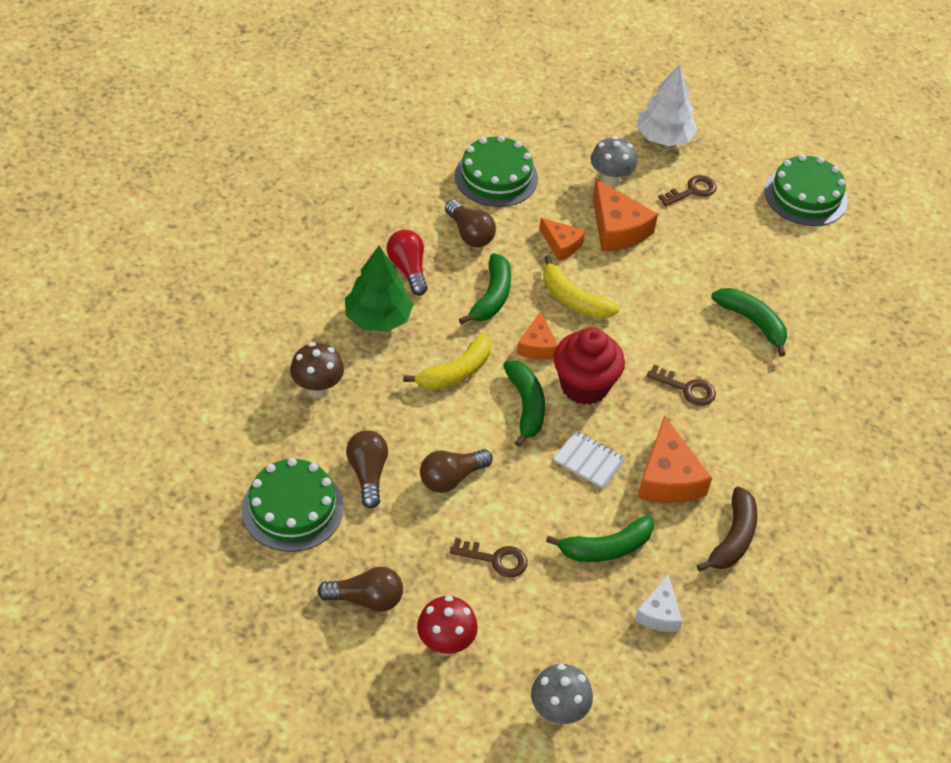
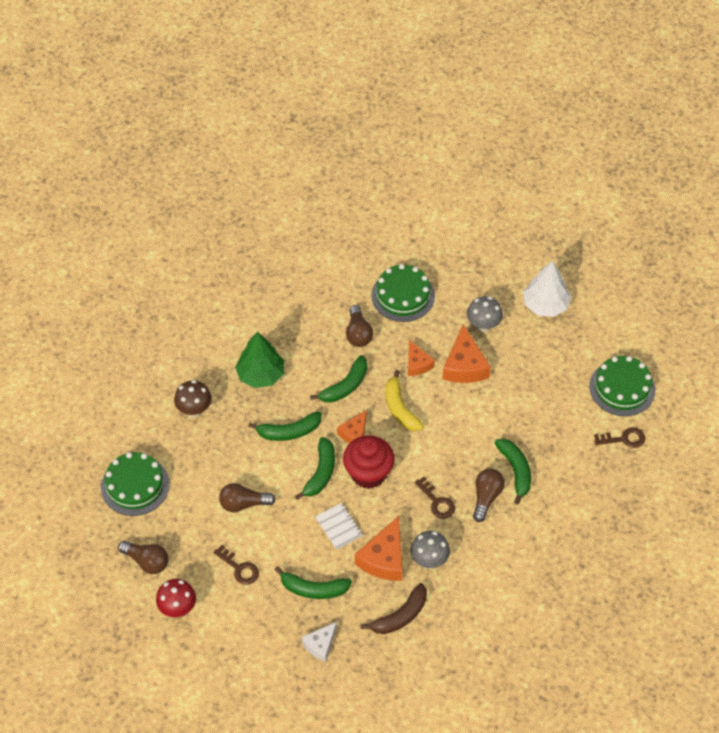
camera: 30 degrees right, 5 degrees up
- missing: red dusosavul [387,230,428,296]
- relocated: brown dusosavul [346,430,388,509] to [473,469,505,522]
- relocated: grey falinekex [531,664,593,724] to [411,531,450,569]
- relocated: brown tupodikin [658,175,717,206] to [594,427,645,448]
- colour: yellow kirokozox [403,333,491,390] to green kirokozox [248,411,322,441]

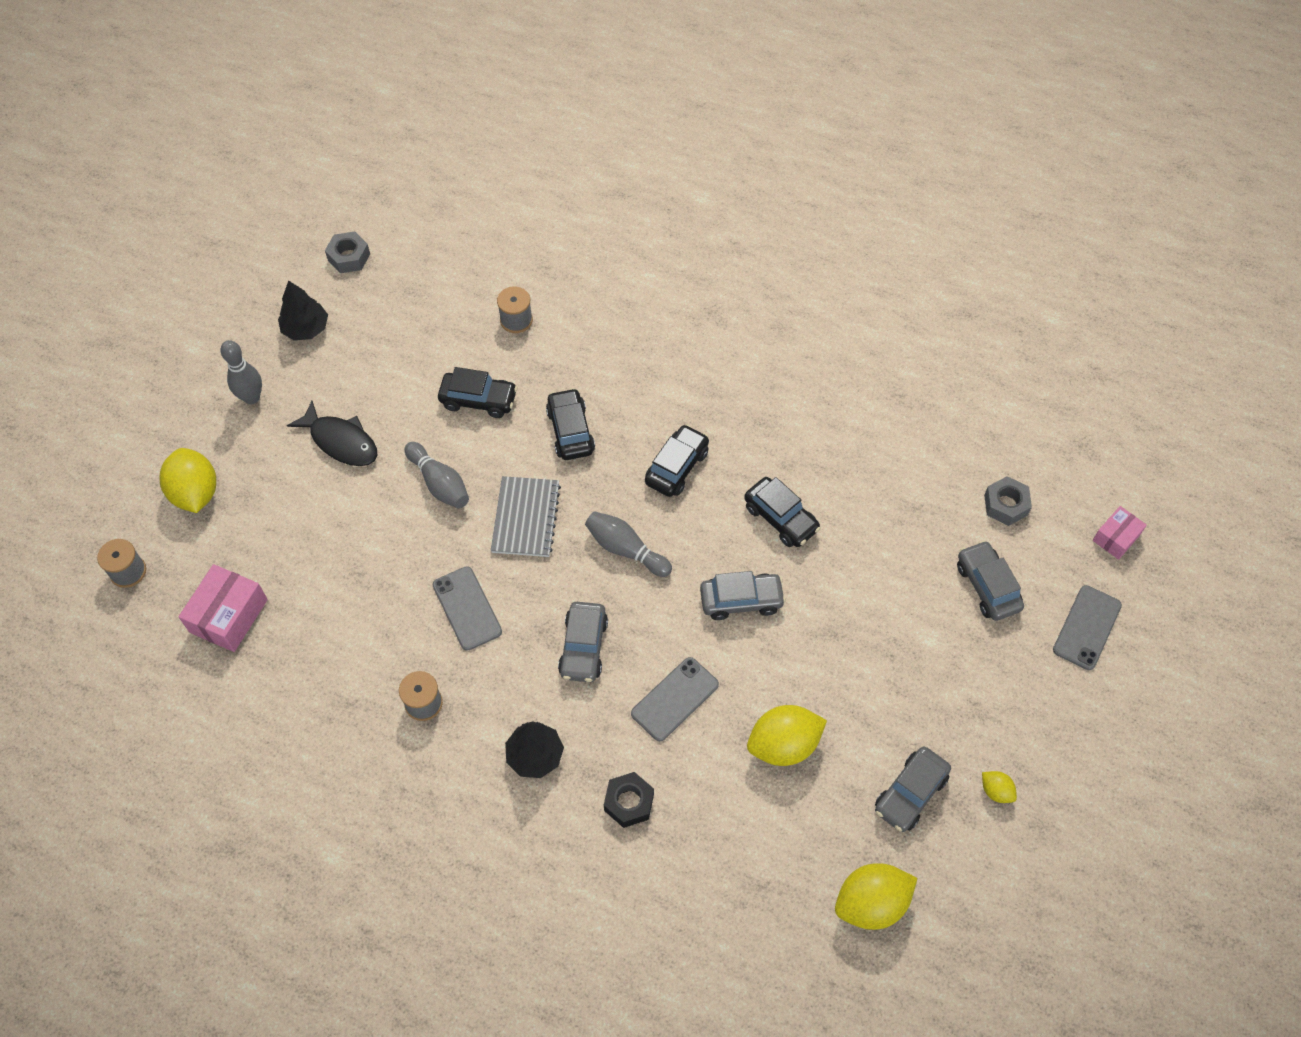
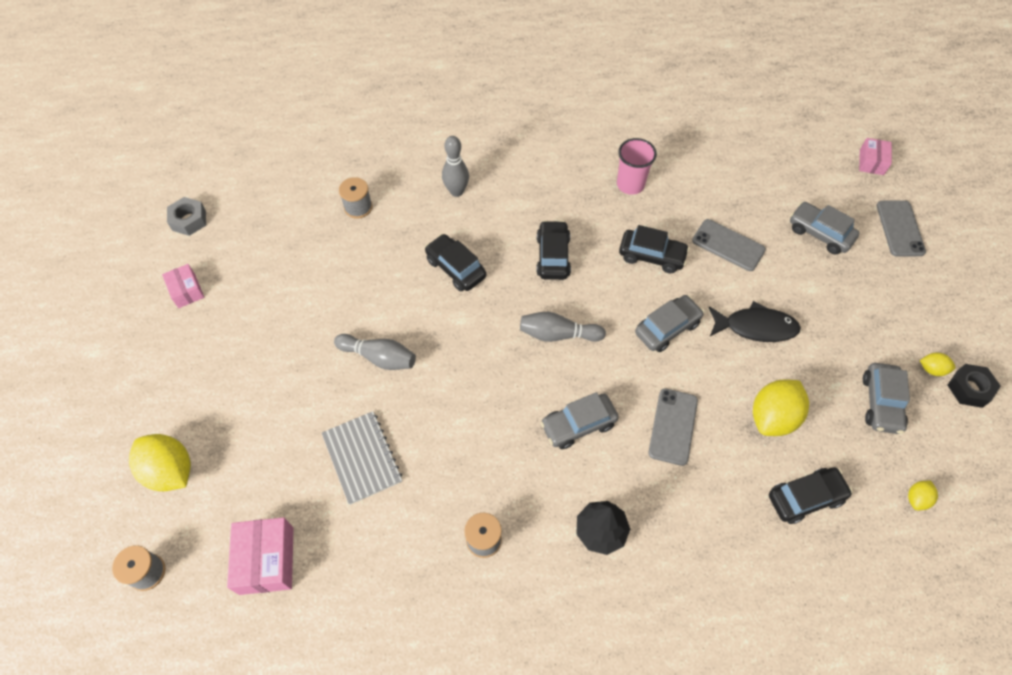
camera: 30 degrees left, 0 degrees up
- missing: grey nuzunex [984,476,1032,526]
- appeared: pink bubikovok [617,138,657,195]
- relocated: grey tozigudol [220,340,262,404] to [442,136,469,197]
- relocated: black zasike [287,401,377,466] to [709,301,801,342]
- relocated: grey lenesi [433,566,502,651] to [692,219,766,271]
- relocated: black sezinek [438,367,518,418] to [769,467,853,524]
- relocated: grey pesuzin [491,476,561,557] to [322,411,402,505]
- relocated: black nuzunex [604,772,654,828] to [948,364,1001,408]
- exchanged: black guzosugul [278,281,328,341] to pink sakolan [162,264,204,308]
- spun: grey sezinek [558,602,608,682] = [540,392,619,449] 90 degrees clockwise
- size: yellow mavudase [835,863,917,930] = [908,480,938,510] x0.48

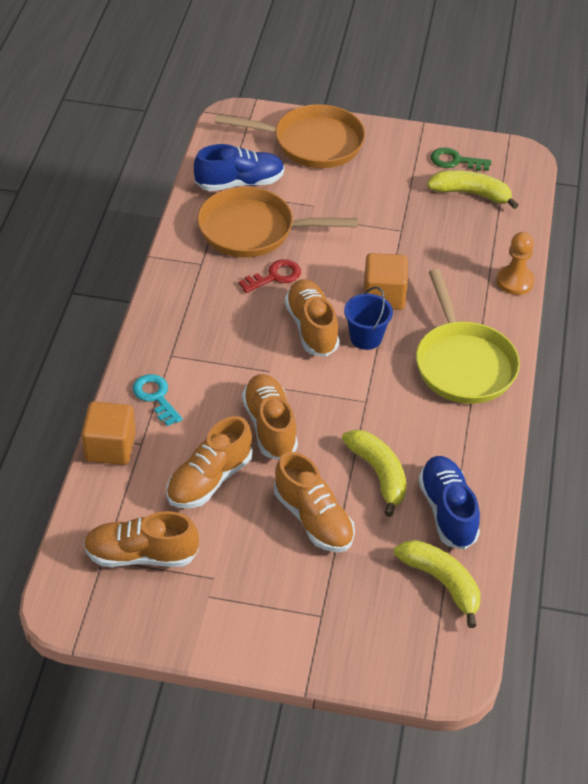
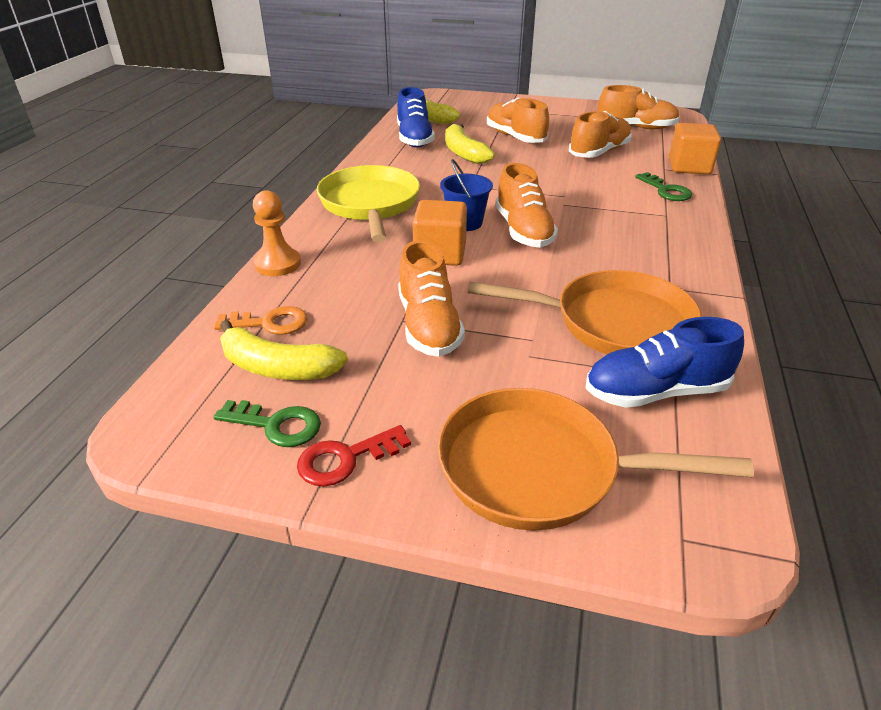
camera: 175 degrees left, 10 degrees down
- appeared: orange tupodikin [214,306,308,335]
- relocated: red tupodikin [239,259,301,293] to [297,425,411,486]
- relocated: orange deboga [242,374,298,459] to [398,240,465,357]
- colour: turquoise tupodikin [133,374,183,426] to green tupodikin [635,172,692,201]

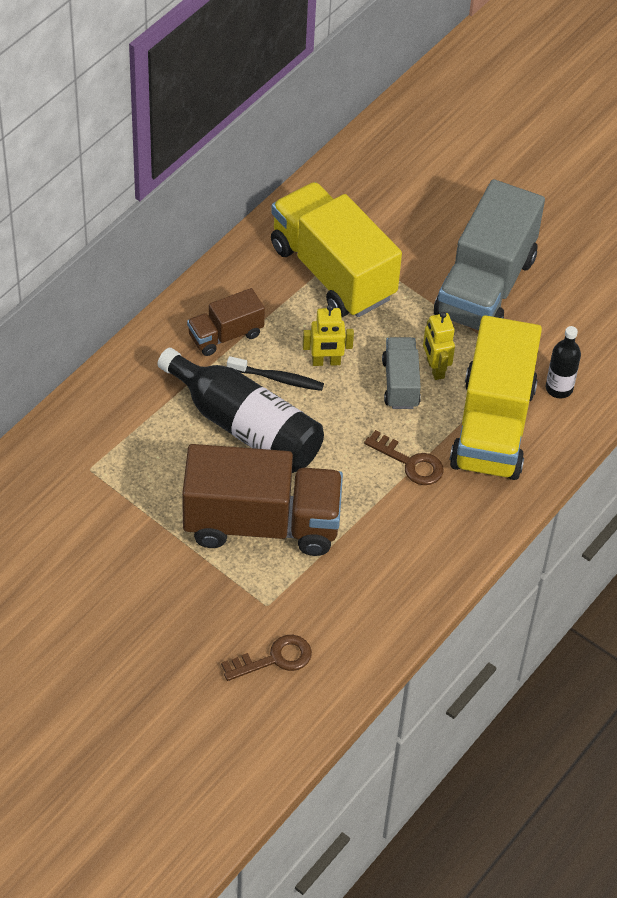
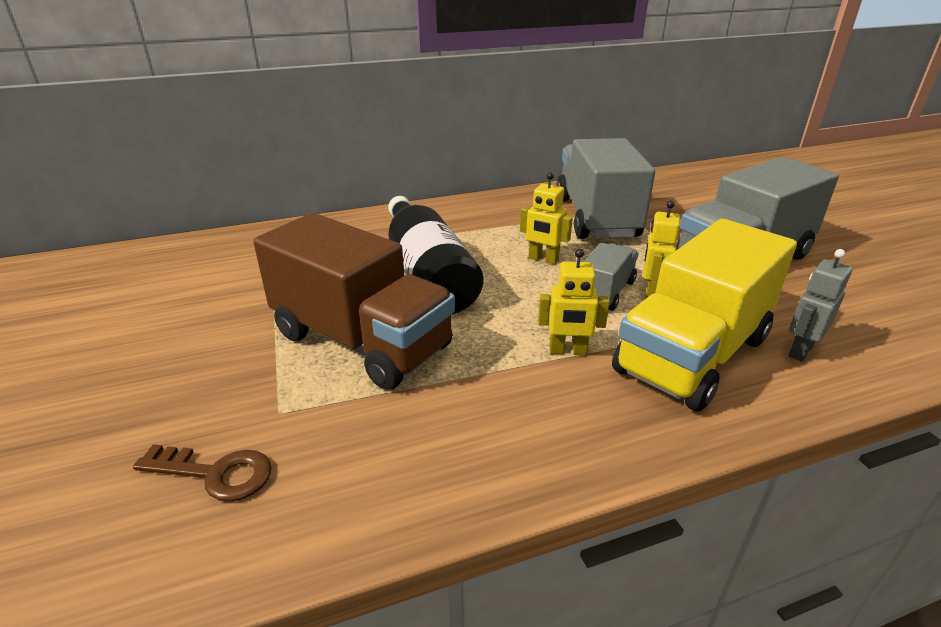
camera: 35 degrees right, 20 degrees down
- missing: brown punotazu [187,288,265,356]
- missing: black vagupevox [227,356,324,391]
- exchanged: brown tupodikin [364,430,443,485] to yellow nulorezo [538,249,610,355]
- exchanged: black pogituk [546,326,581,398] to grey nulorezo [789,249,852,362]
- colour: yellow punotazu [271,182,402,317] to grey punotazu [556,138,655,239]

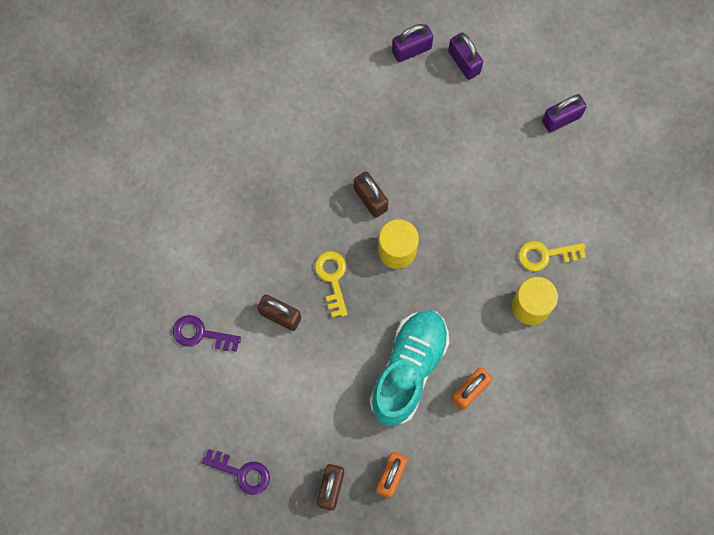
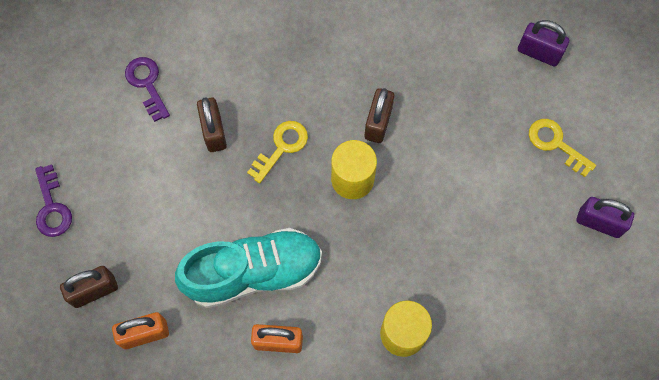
camera: 50 degrees right, 5 degrees down
- missing: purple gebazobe [448,32,483,80]
- relocated: yellow tupodikin [518,241,586,271] to [529,119,596,177]

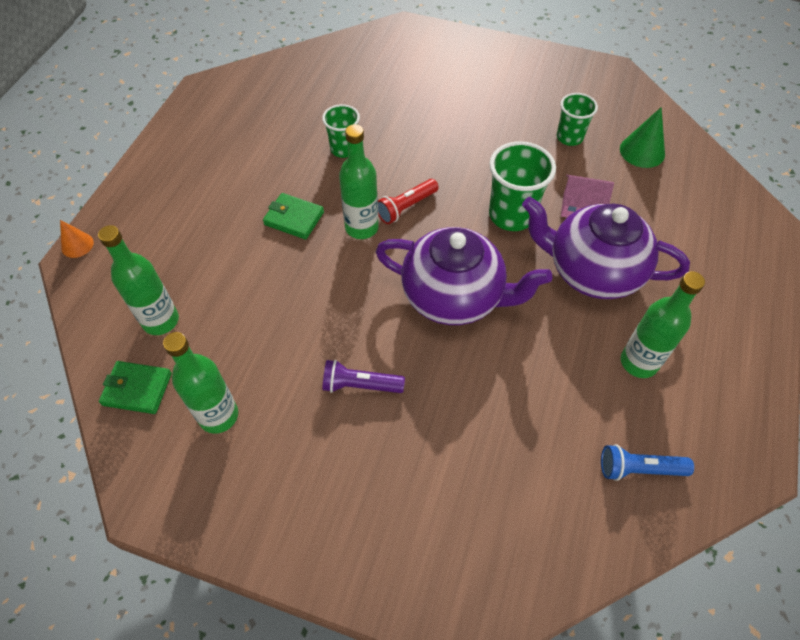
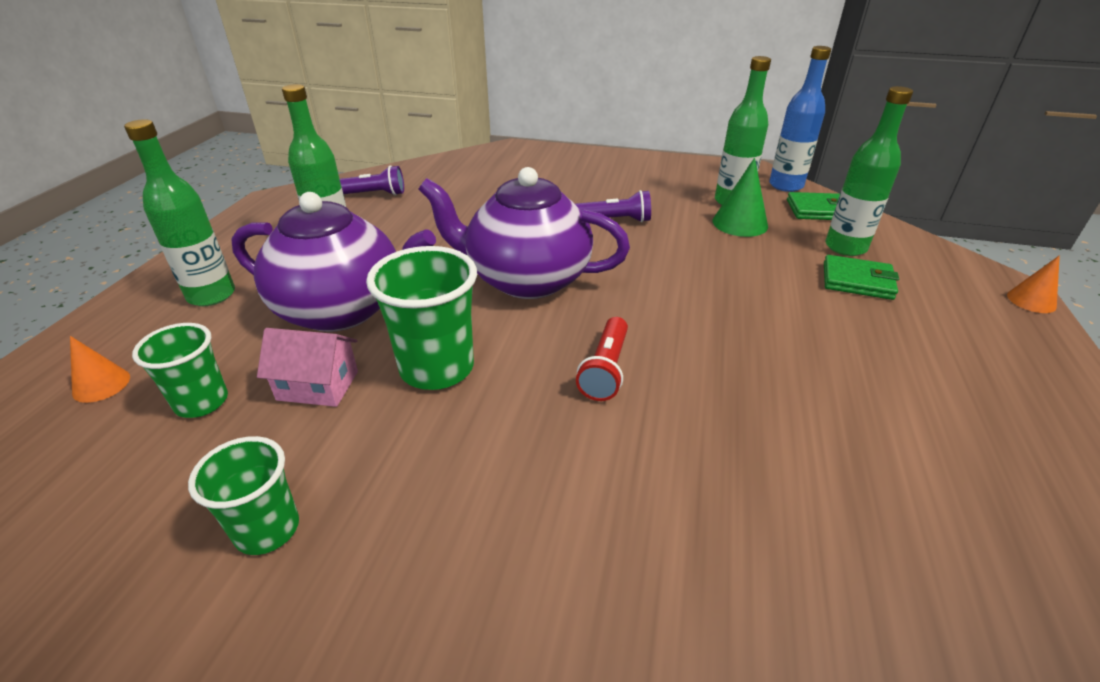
camera: 175 degrees right, 20 degrees down
- appeared: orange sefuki [70,336,130,403]
- appeared: blue pogituk [769,46,831,192]
- relocated: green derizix [263,193,324,239] to [824,255,899,300]
- relocated: green bubikovok [322,104,360,158] to [132,323,228,418]
- relocated: green pogituk [339,124,379,239] to [124,119,235,306]
- relocated: green sefuki [620,107,665,168] to [713,158,768,237]
- colour: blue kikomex [601,444,694,481] to purple kikomex [340,165,404,196]
- spun: red kikomex [378,179,439,224] = [576,317,628,401] 150 degrees clockwise

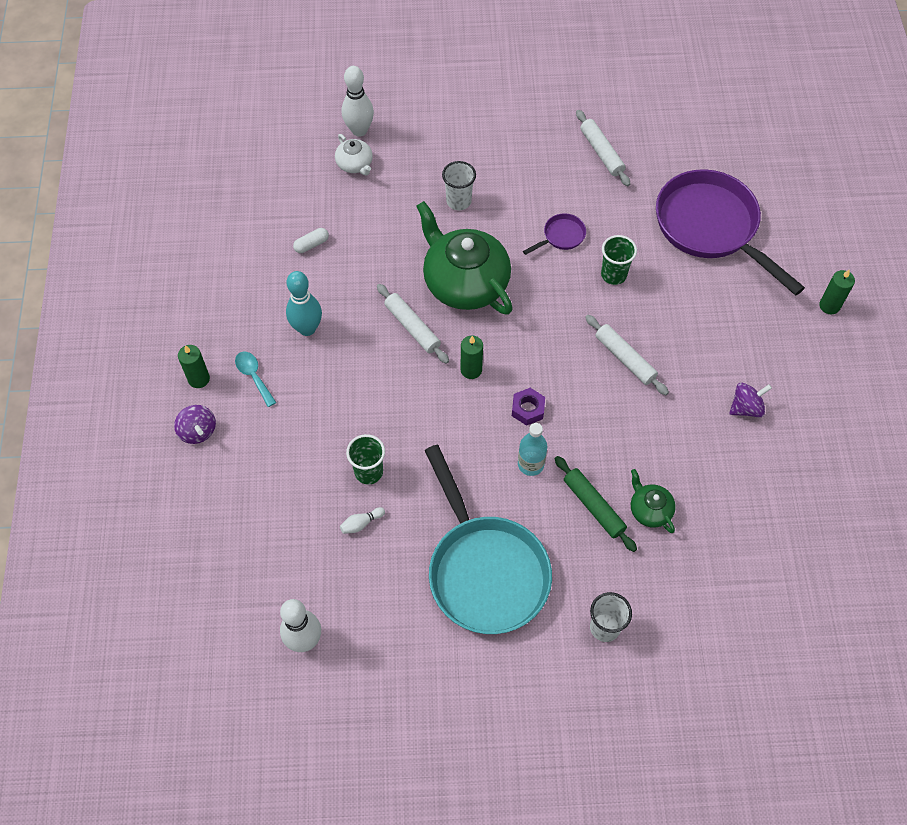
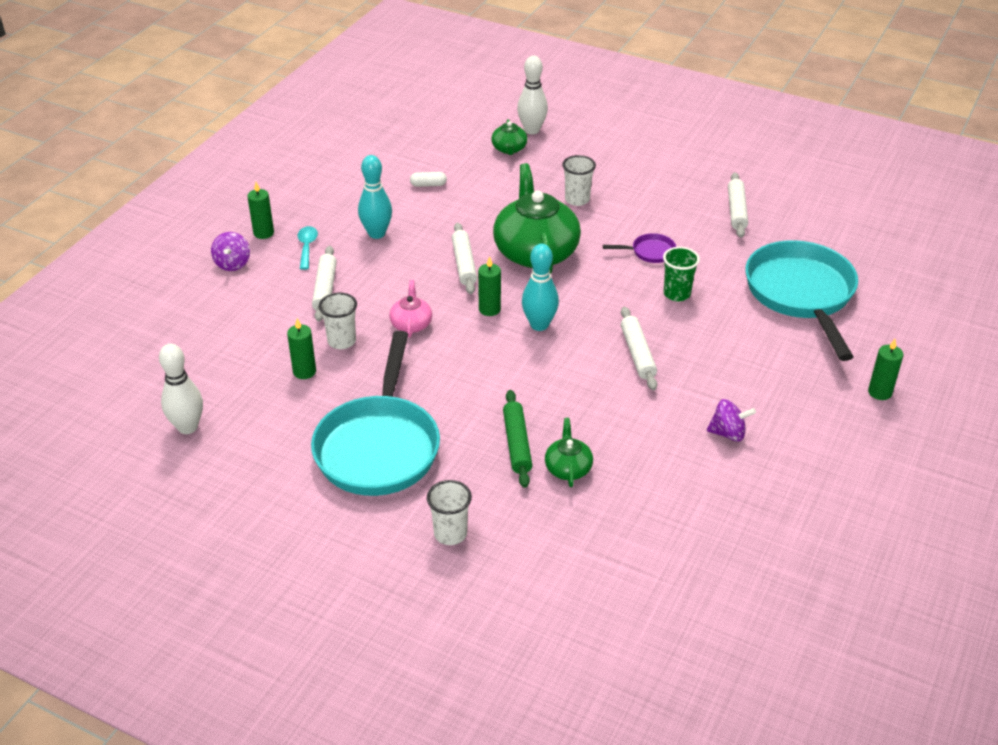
camera: 30 degrees right, 20 degrees down
- missing: purple nuzunex [512,388,545,426]
- missing: turquoise pogituk [518,423,547,476]
- appeared: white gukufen [312,246,337,322]
- appeared: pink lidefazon [389,280,432,338]
- appeared: turquoise tozigudol [522,244,559,331]
- exchanged: white tozigudol [340,507,385,534] to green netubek [287,318,316,379]
- colour: white lidefazon [335,134,373,176] to green lidefazon [491,119,527,155]
- colour: green bubikovok [346,434,385,484] to white bubikovok [319,292,357,349]
- colour: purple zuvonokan [656,169,805,296] to turquoise zuvonokan [745,240,858,361]

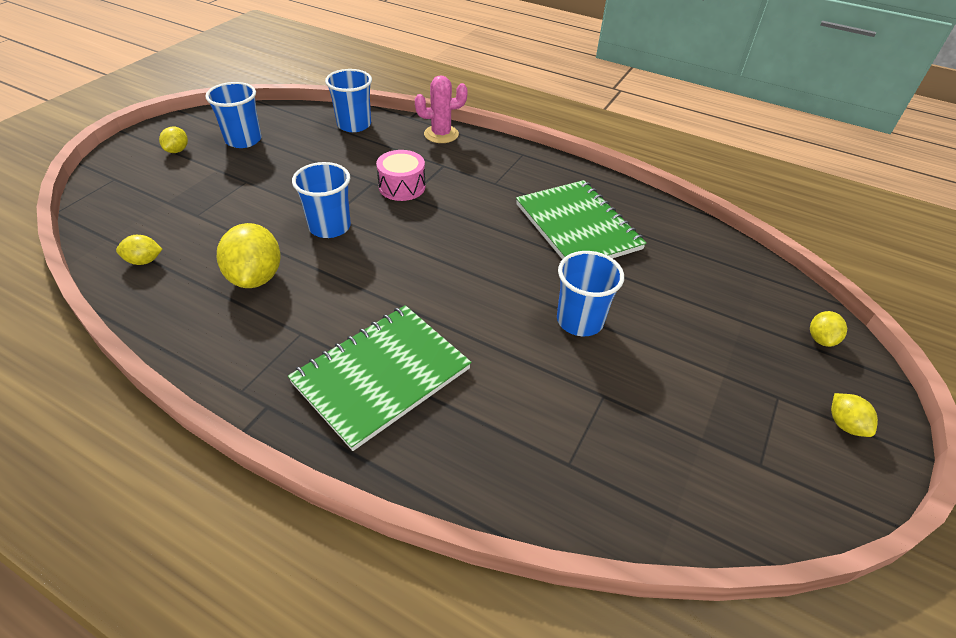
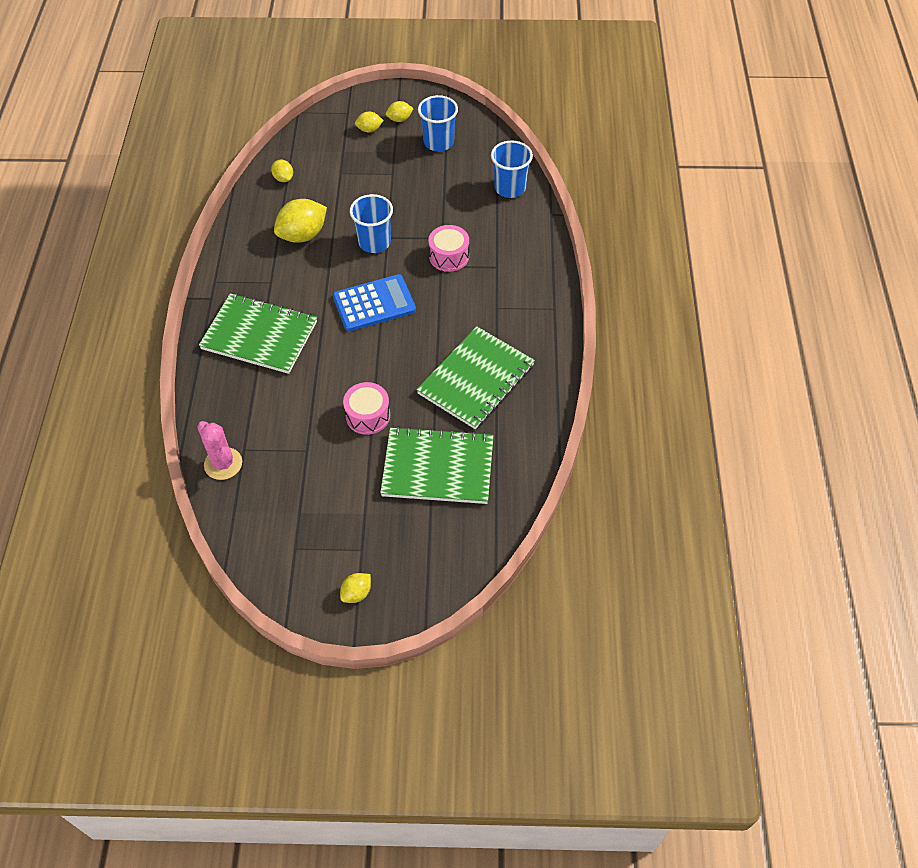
camera: 65 degrees right, 10 degrees up
- appeared: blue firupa [333,274,416,331]
- appeared: green pesuzin [380,426,494,504]
- relocated: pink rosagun [415,75,468,143] to [197,421,242,480]
- relocated: yellow mavudase [810,311,847,347] to [355,112,384,132]
- exchanged: blue bubikovok [557,251,624,336] to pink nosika [343,382,390,435]

